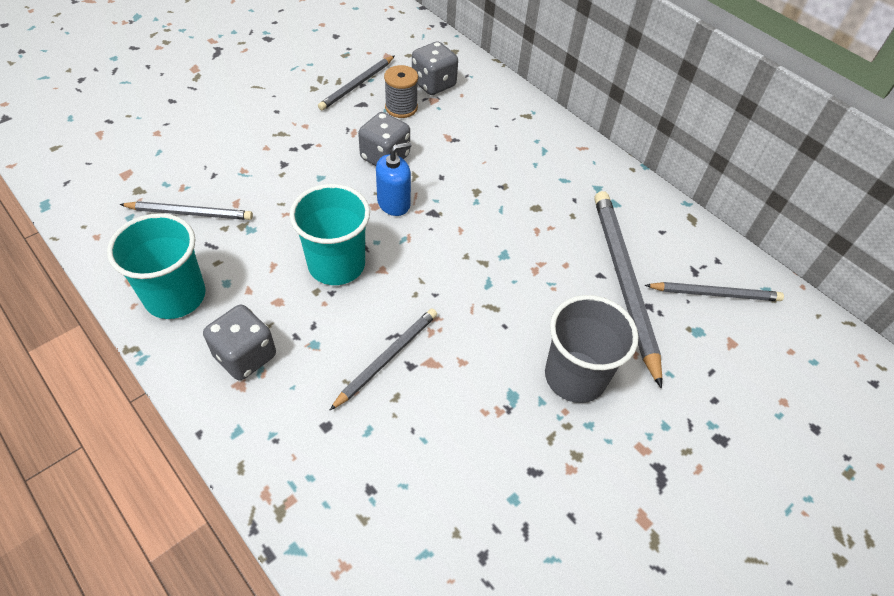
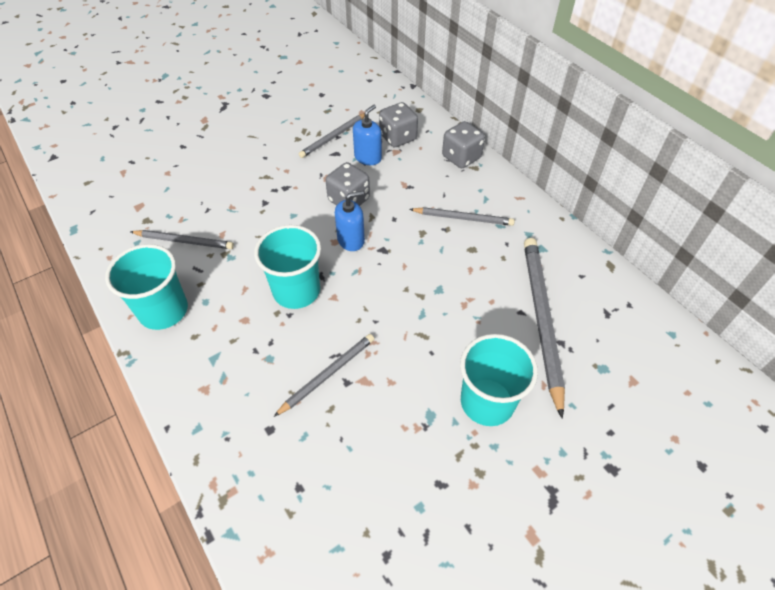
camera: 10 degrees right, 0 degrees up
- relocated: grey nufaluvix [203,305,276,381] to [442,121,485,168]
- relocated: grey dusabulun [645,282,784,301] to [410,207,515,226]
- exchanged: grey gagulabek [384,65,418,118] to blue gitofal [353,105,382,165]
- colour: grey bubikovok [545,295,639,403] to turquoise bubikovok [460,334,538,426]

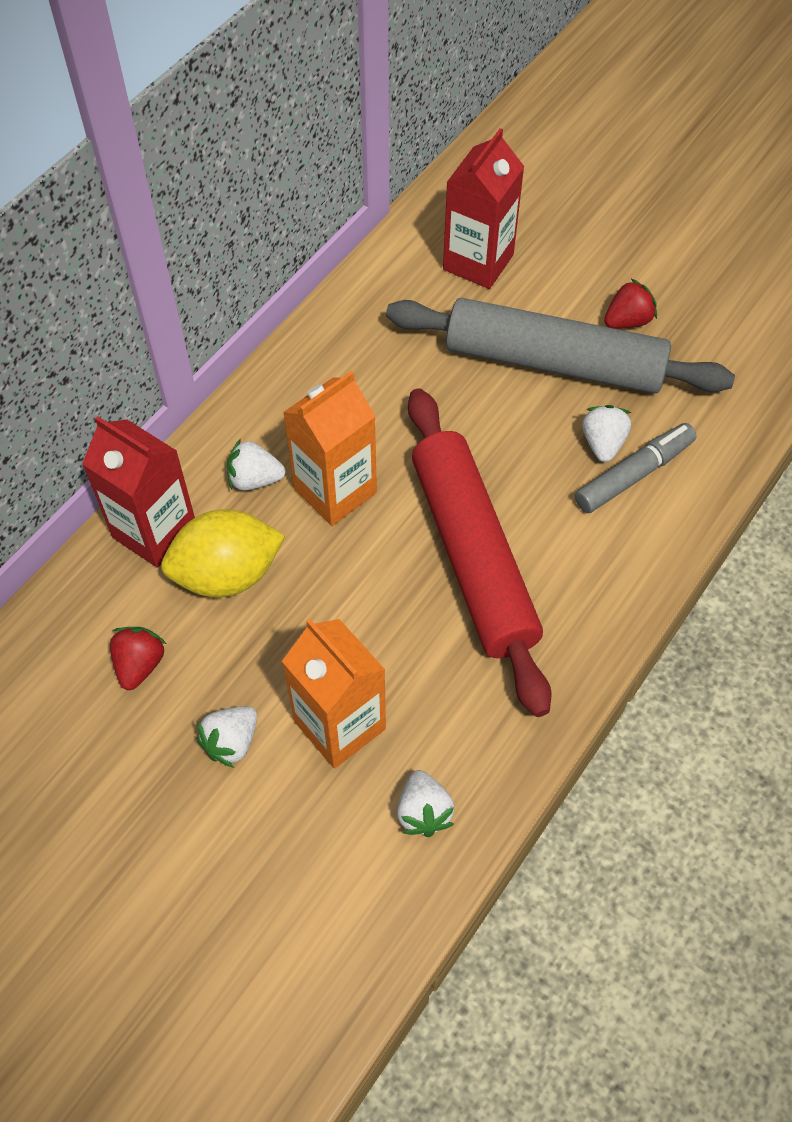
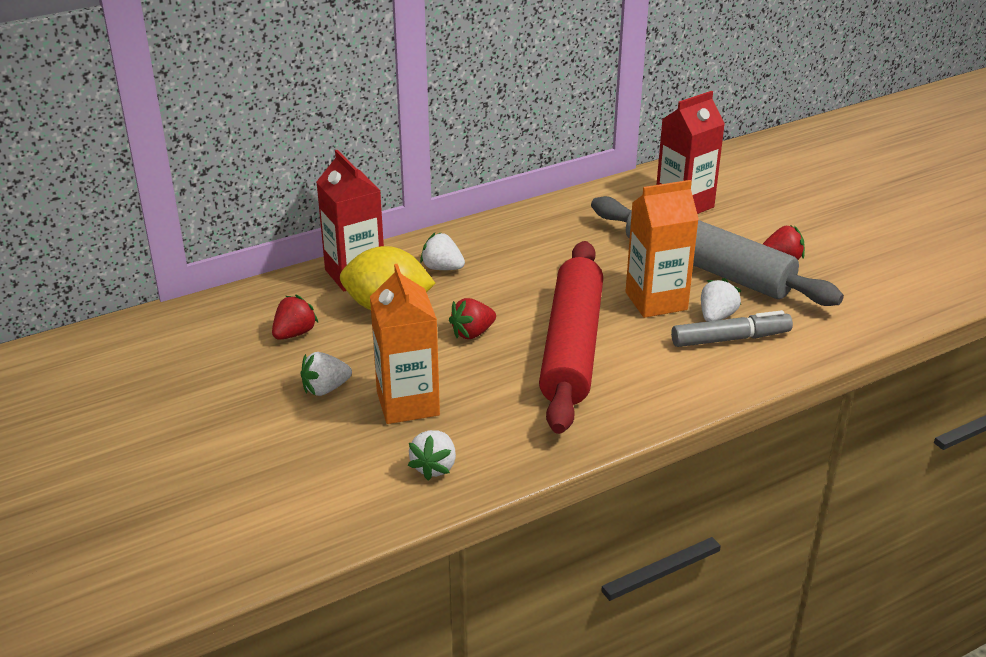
camera: 25 degrees right, 25 degrees down
- appeared: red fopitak [449,298,496,339]
- relocated: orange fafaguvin [283,371,377,526] to [625,180,699,318]

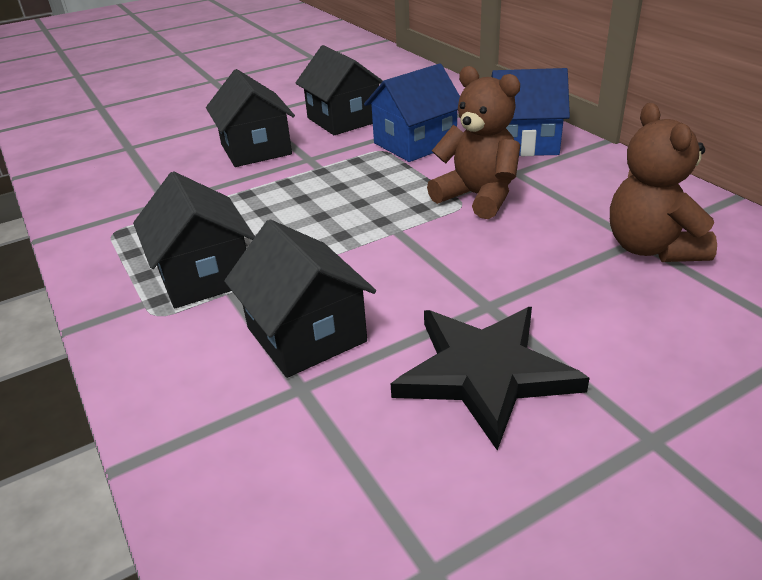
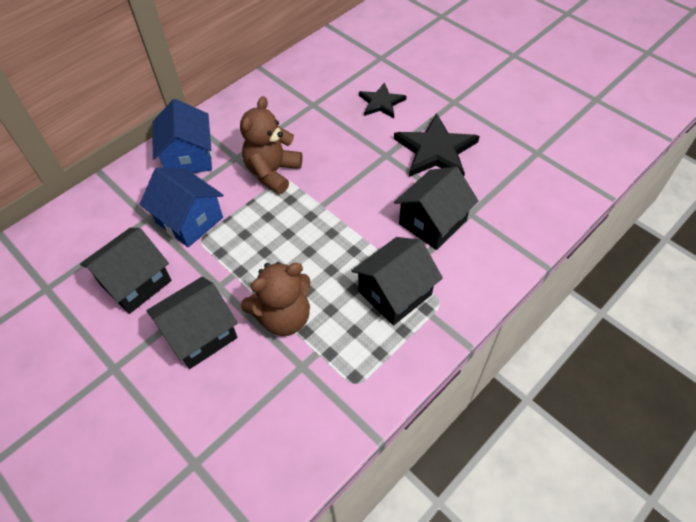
camera: 105 degrees left, 20 degrees up
- appeared: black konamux [359,82,406,118]
- relocated: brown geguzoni [610,103,717,262] to [241,262,311,336]

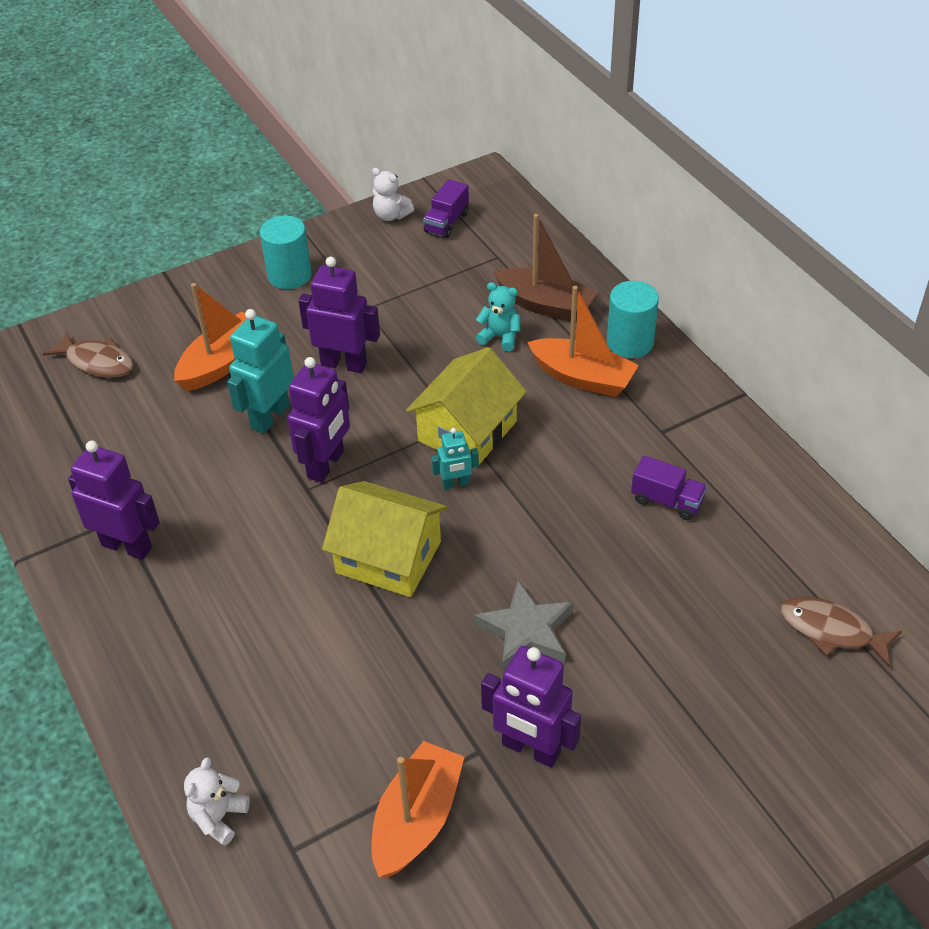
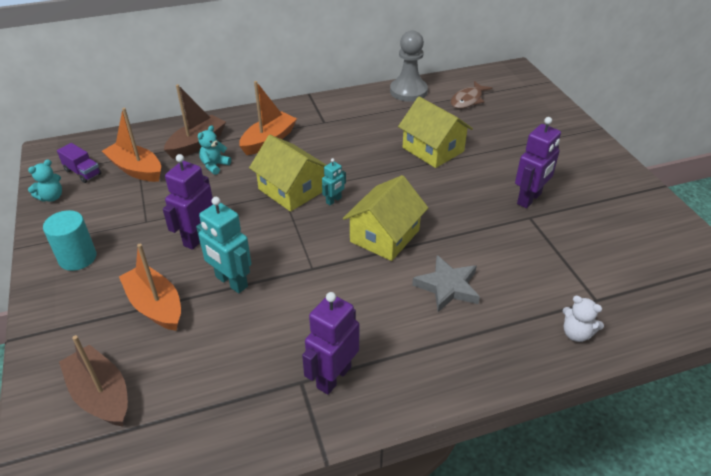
camera: 80 degrees left, 5 degrees down
- missing: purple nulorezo [287,357,350,483]
- missing: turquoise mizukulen [607,281,659,358]
- missing: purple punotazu [631,455,707,520]
- appeared: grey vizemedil [390,30,428,102]
- appeared: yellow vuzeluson [398,97,473,168]
- relocated: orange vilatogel [371,741,464,878] to [102,108,161,182]
- relocated: grey konamux [474,580,574,671] to [412,255,480,312]
- exchanged: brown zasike [43,332,133,378] to brown vilatogel [59,335,128,427]
- colour: white geguzoni [372,168,414,221] to turquoise geguzoni [28,159,62,202]
- spun: turquoise nulorezo [432,428,479,489] = [322,158,346,206] 45 degrees clockwise

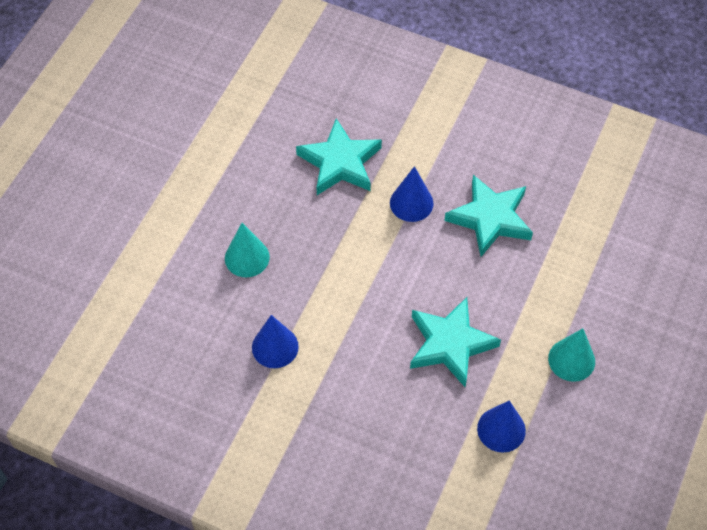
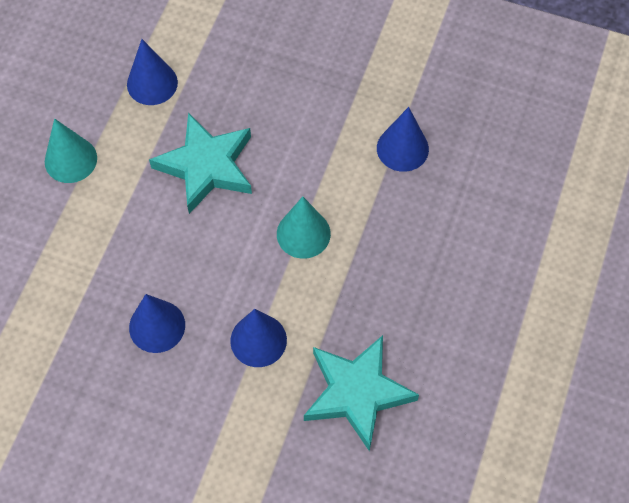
camera: 175 degrees right, 5 degrees up
- relocated: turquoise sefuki [225,223,270,277] to [277,196,331,259]
- exchanged: turquoise konamux [444,175,533,257] to blue sefuki [129,294,185,353]

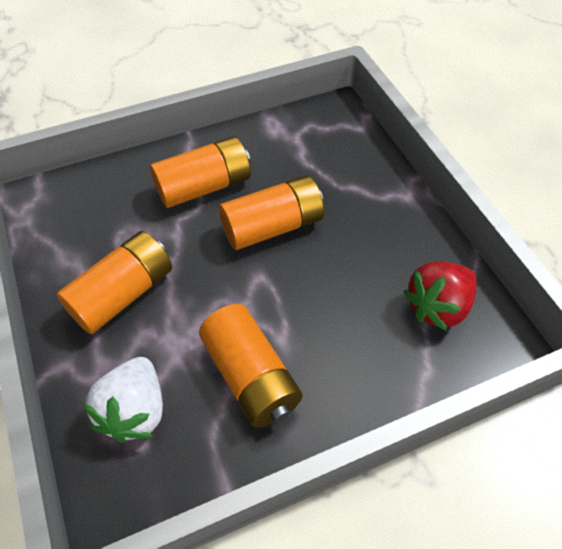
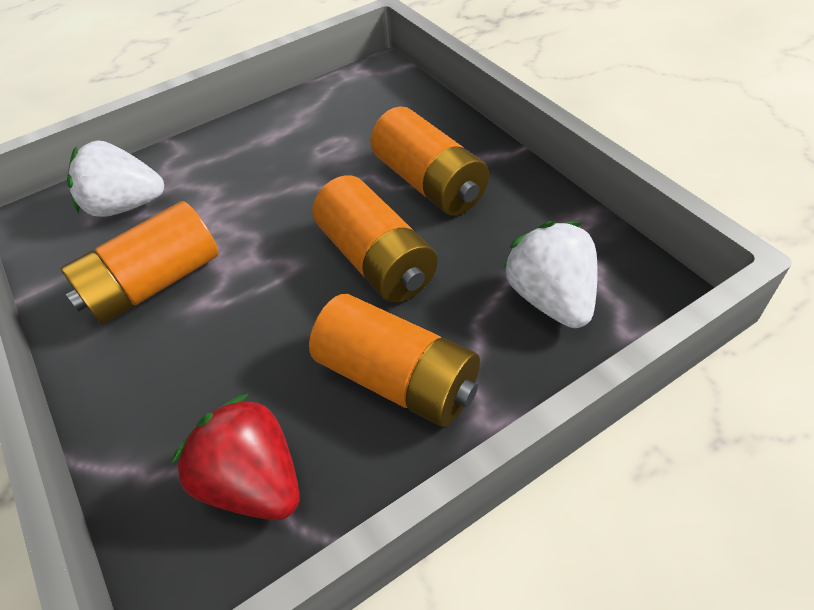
camera: 85 degrees right, 5 degrees down
- appeared: white fopitak [503,221,597,328]
- relocated: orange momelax [57,231,172,334] to [309,294,480,427]

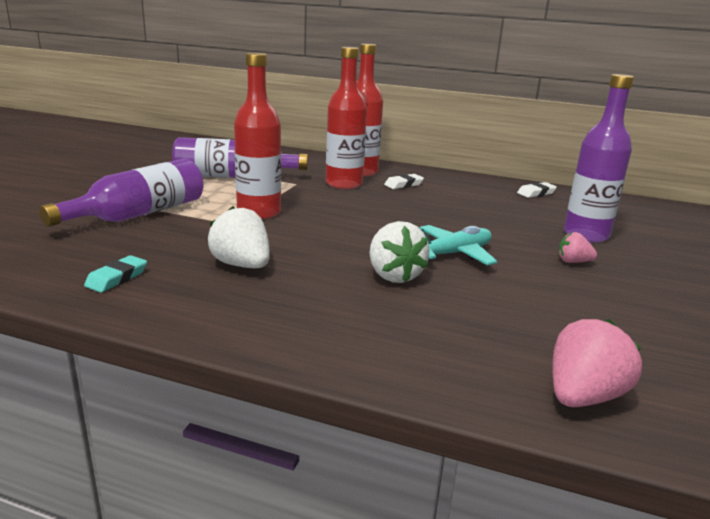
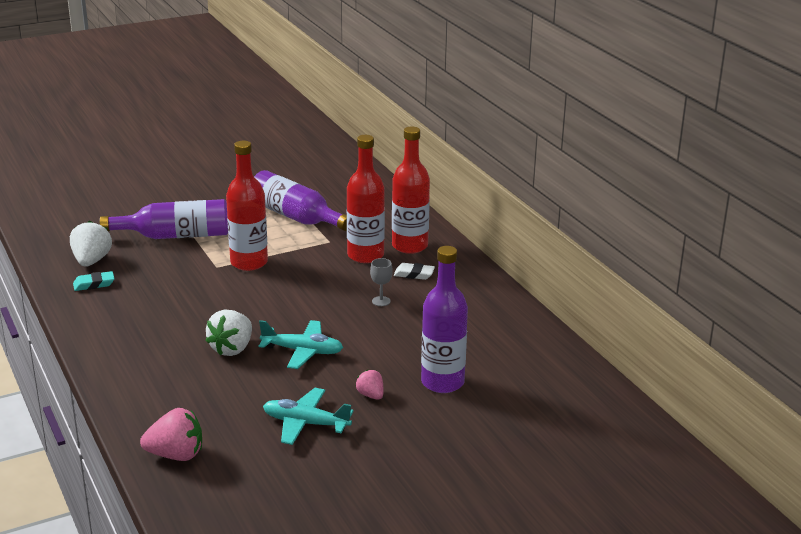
camera: 45 degrees right, 5 degrees up
- missing: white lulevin [517,182,557,198]
- appeared: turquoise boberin [263,388,354,445]
- appeared: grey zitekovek [370,258,393,306]
- relocated: white fopitak [208,206,270,268] to [70,221,112,267]

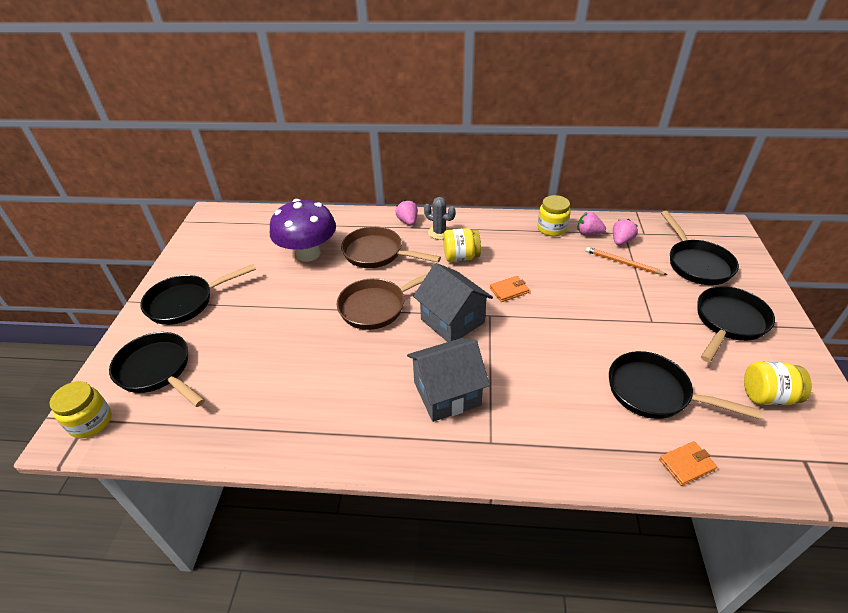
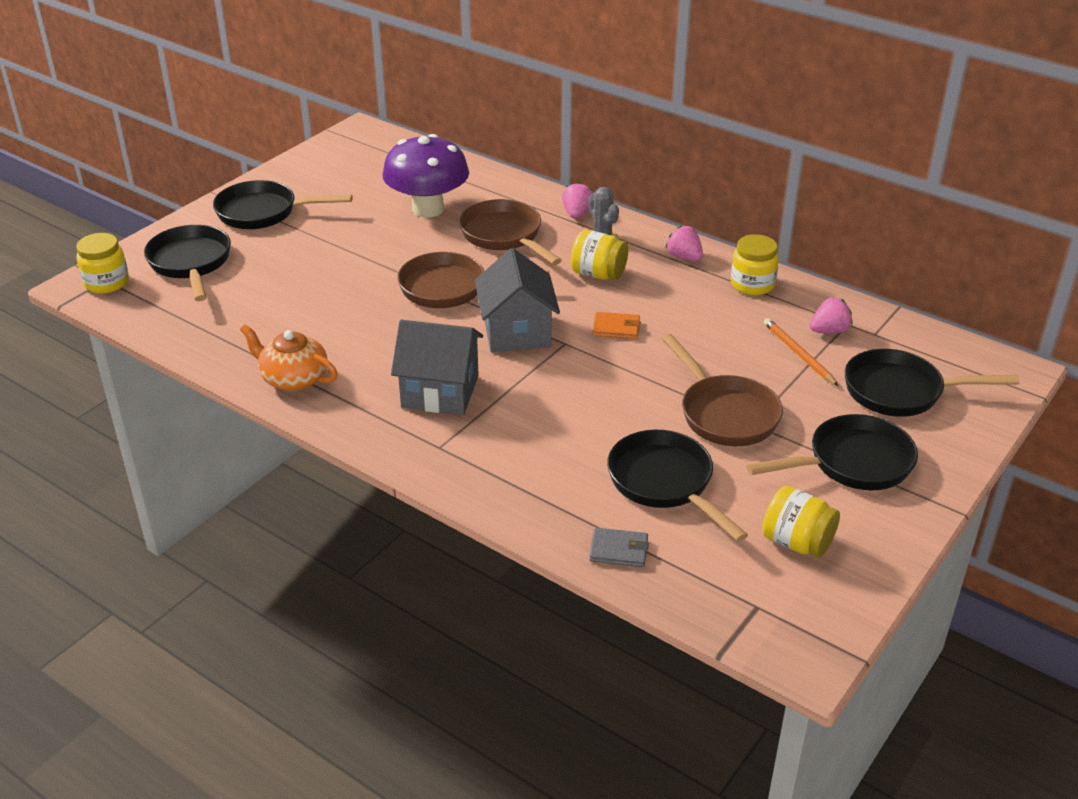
camera: 30 degrees right, 5 degrees down
- appeared: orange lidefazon [240,324,338,391]
- appeared: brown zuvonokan [661,334,783,446]
- relocated: pink fopitak [578,212,606,235] to [666,225,703,261]
- colour: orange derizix [659,441,717,486] to grey derizix [589,528,649,567]
- spun: black zuvonokan [661,211,739,285] = [845,349,1019,417] 75 degrees clockwise

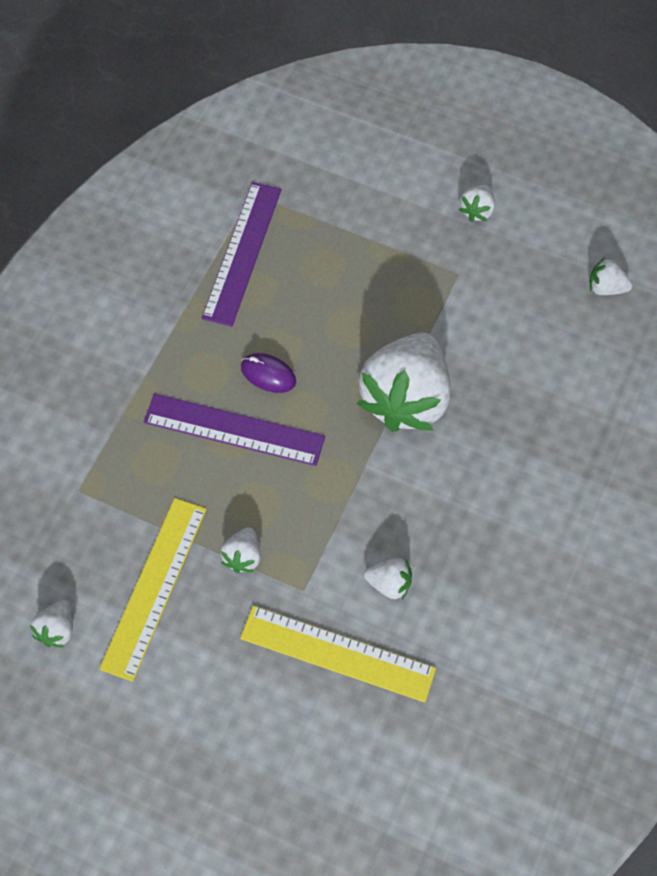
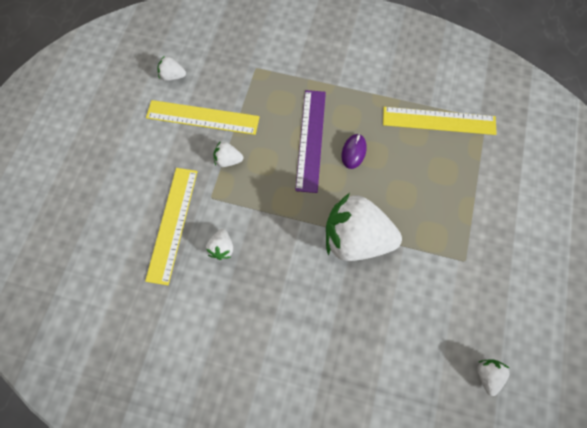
camera: 80 degrees right, 5 degrees up
- missing: white fopitak [458,185,495,222]
- colour: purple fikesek [202,182,281,327] to yellow fikesek [383,107,497,135]

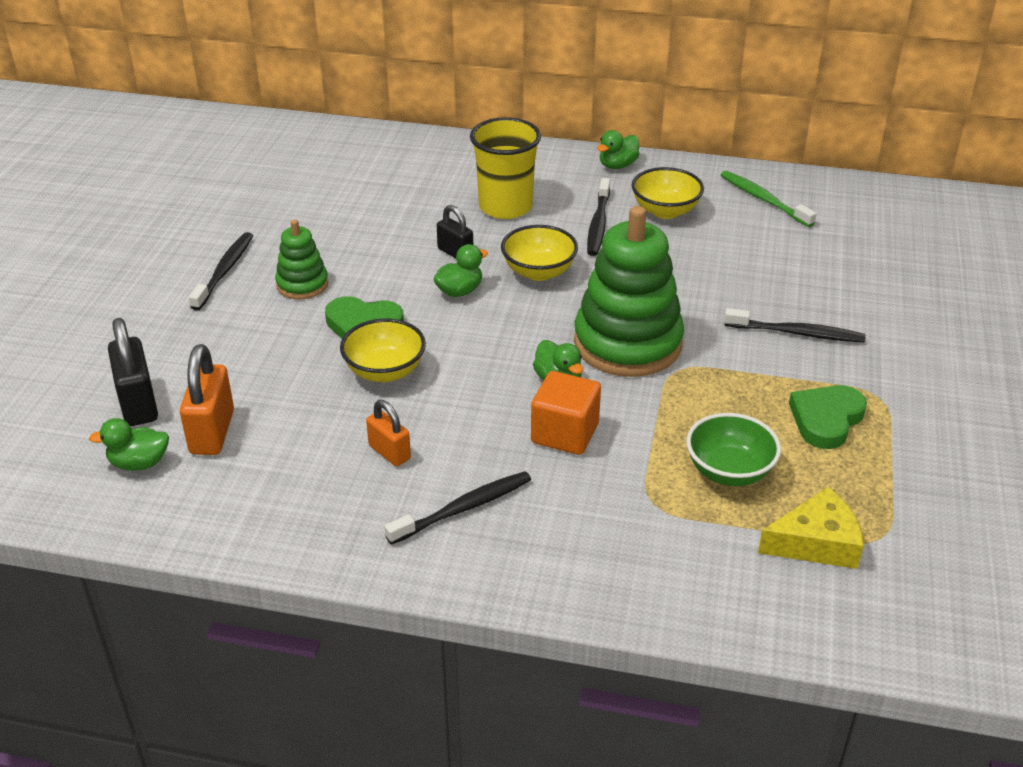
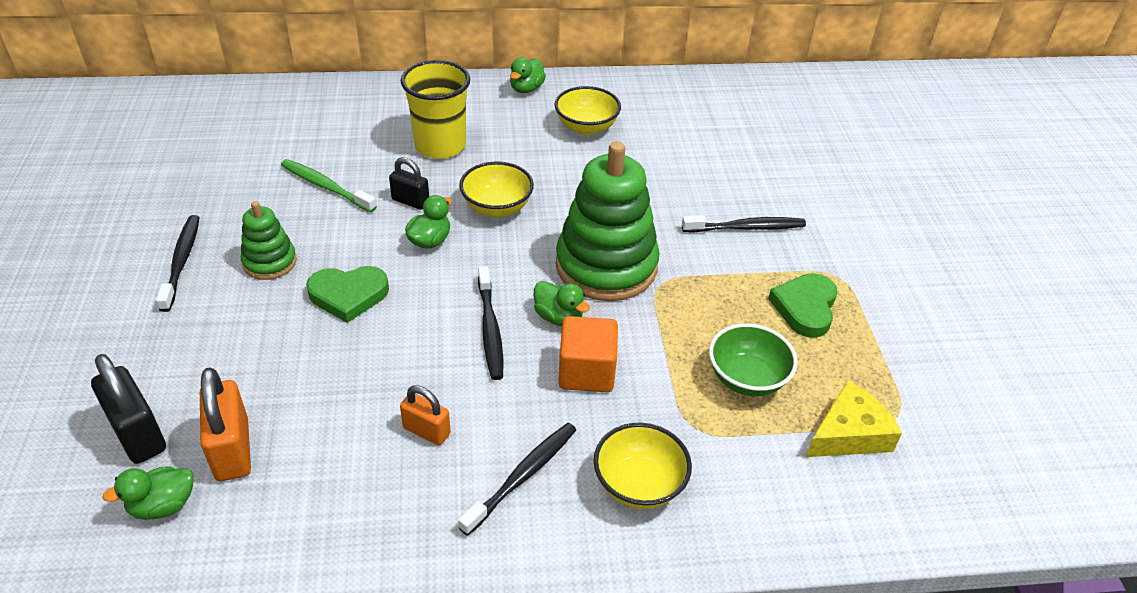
camera: 20 degrees left, 5 degrees up
- relocated: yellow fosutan [340,318,426,382] to [594,423,692,509]
- relocated: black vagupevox [587,178,610,256] to [478,266,503,380]
- relocated: green vagupevox [721,171,817,227] to [281,159,377,213]

